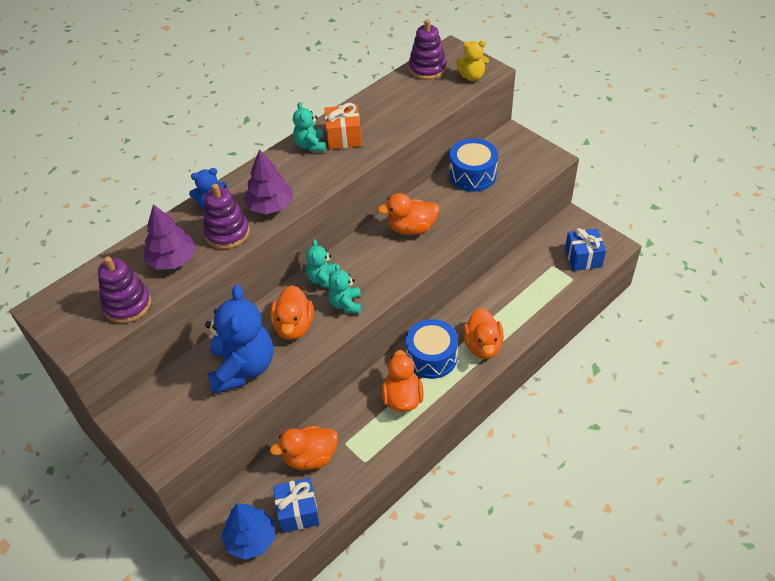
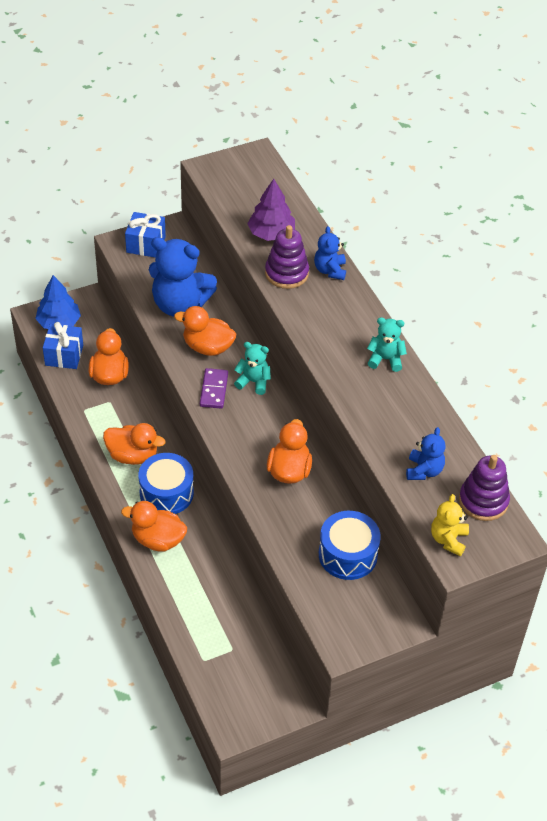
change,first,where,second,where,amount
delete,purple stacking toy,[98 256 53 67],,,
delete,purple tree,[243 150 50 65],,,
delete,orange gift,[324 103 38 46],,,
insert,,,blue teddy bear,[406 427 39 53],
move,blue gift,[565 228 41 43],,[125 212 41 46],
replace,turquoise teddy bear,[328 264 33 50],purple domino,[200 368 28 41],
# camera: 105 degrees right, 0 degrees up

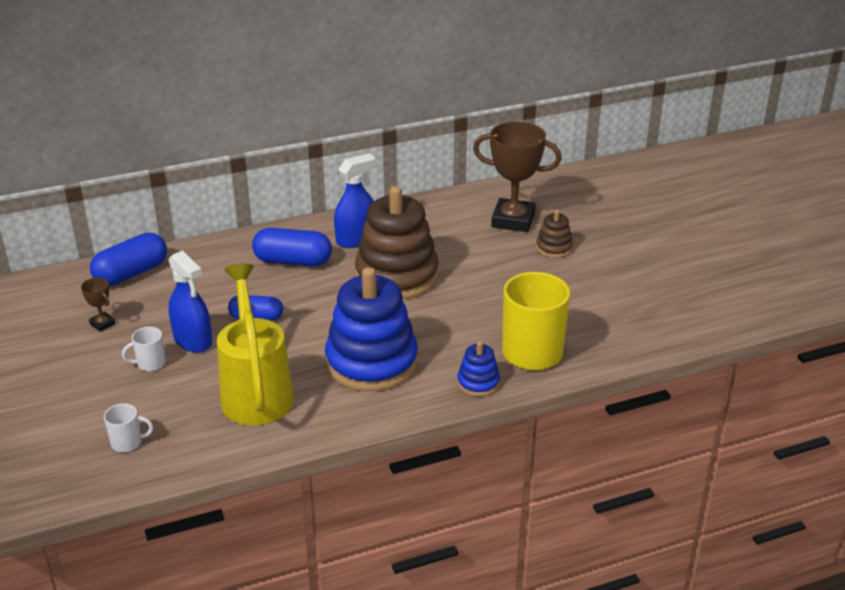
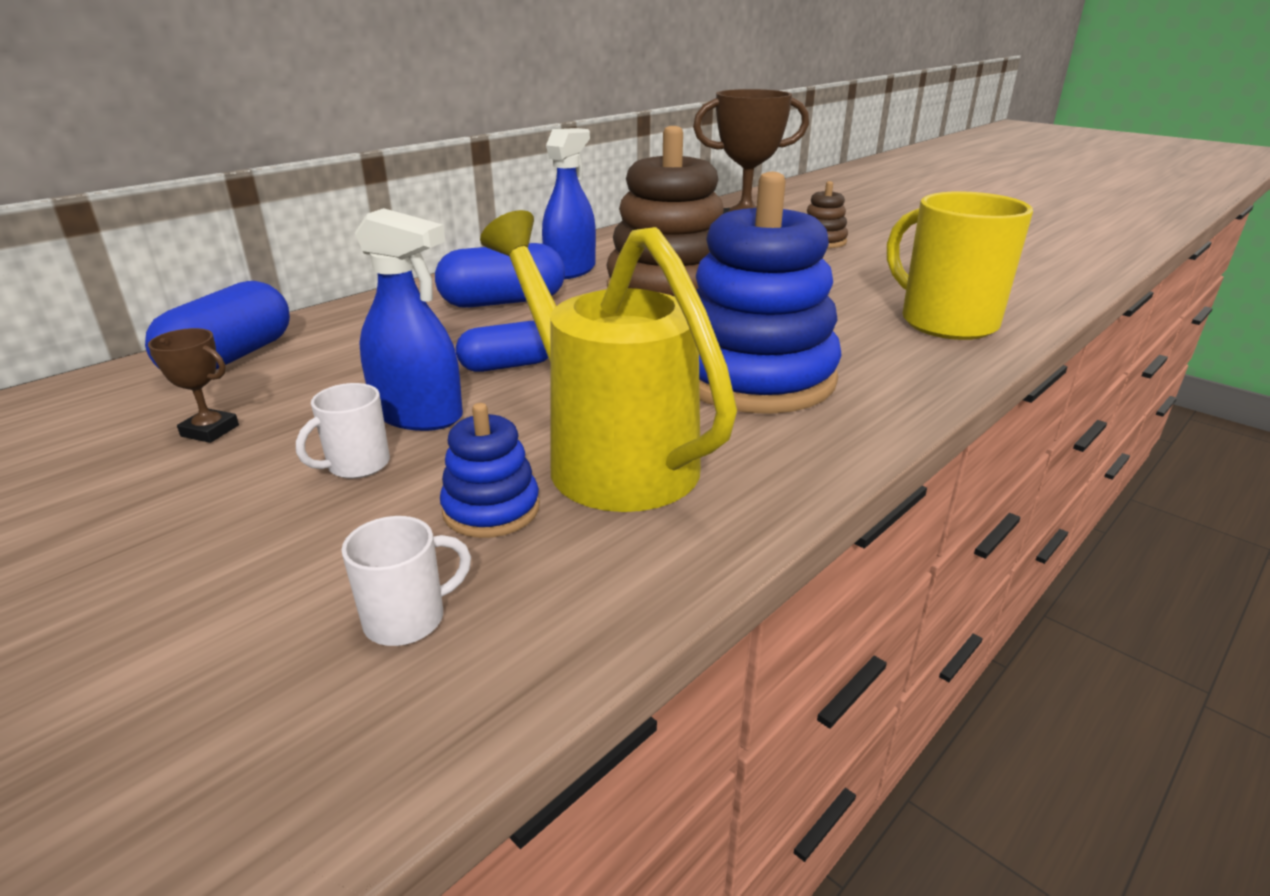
change,first,where,second,where,amount
move,blue stacking toy,[457 341 43 56],,[440 403 100 135],
# camera: 25 degrees left, 5 degrees down

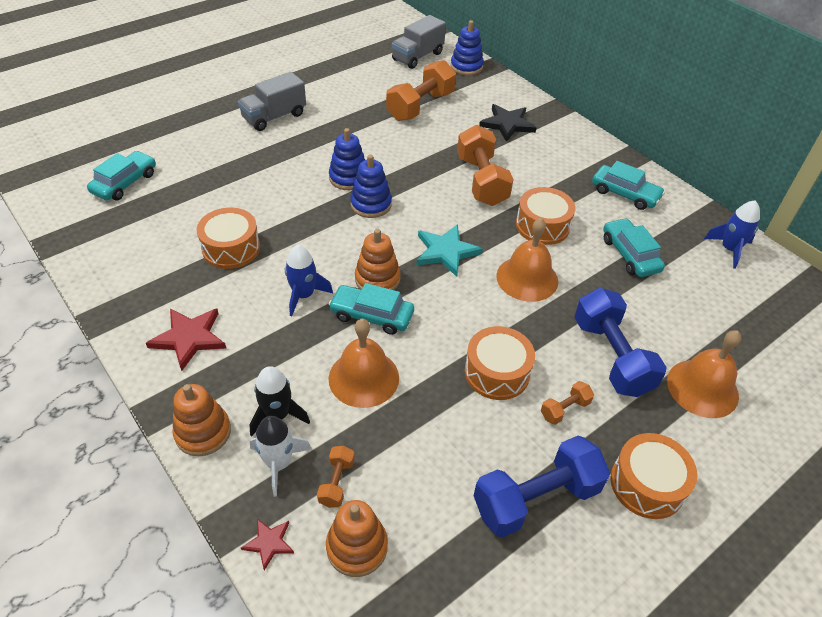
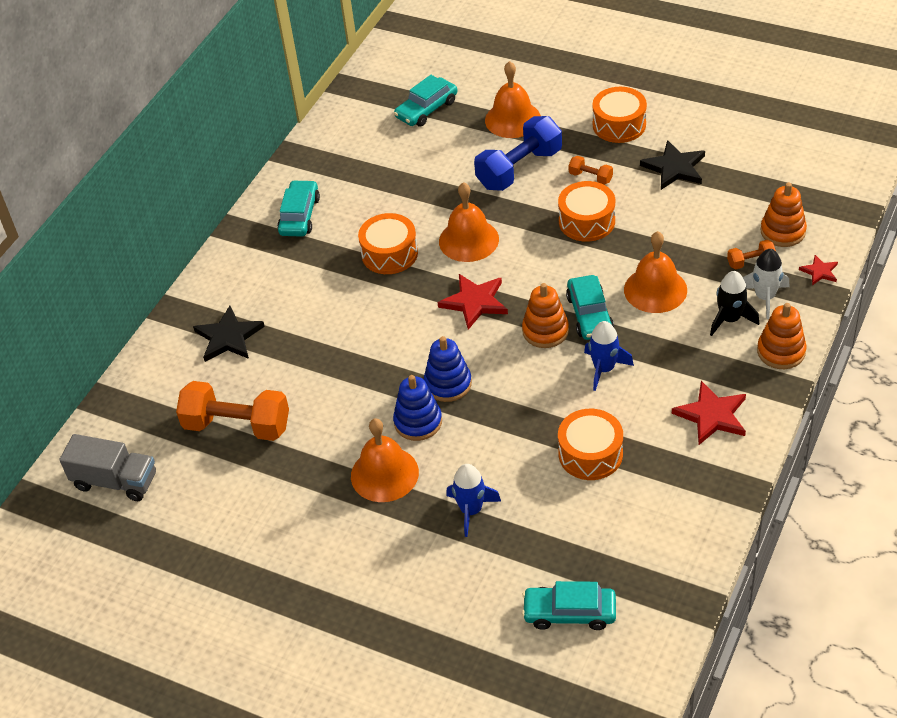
change,first,where,second,where,amount
delete,grey truck,[238 72 68 59],,,
delete,blue stacking toy,[450 20 34 55],,,
delete,orange dumbbell,[457 125 56 81],,,
insert,,,orange bell,[351 418 68 84],
move,turquoise car,[603 218 62 59],,[394 75 64 52],
move,blue rocket,[704 200 56 69],,[446 464 55 73],
replace,blue dumbbell,[474 436 136 102],black star,[640 140 65 50],
recolor,turquoise star,[416 224 66 53],red star,[438 274 70 56],
# camera: 110 degrees left, 0 degrees up

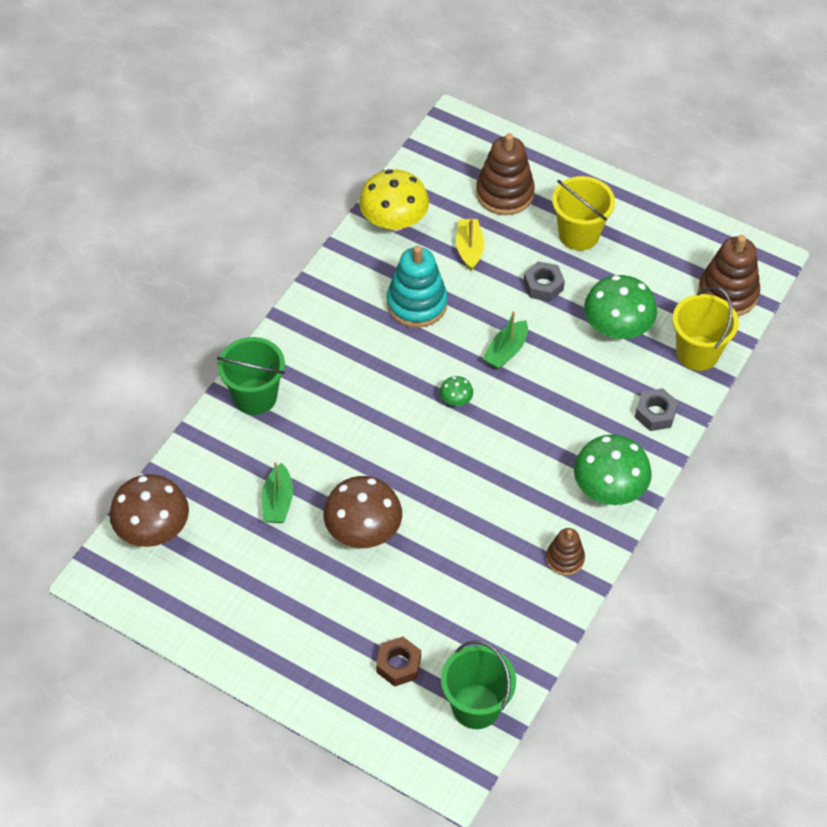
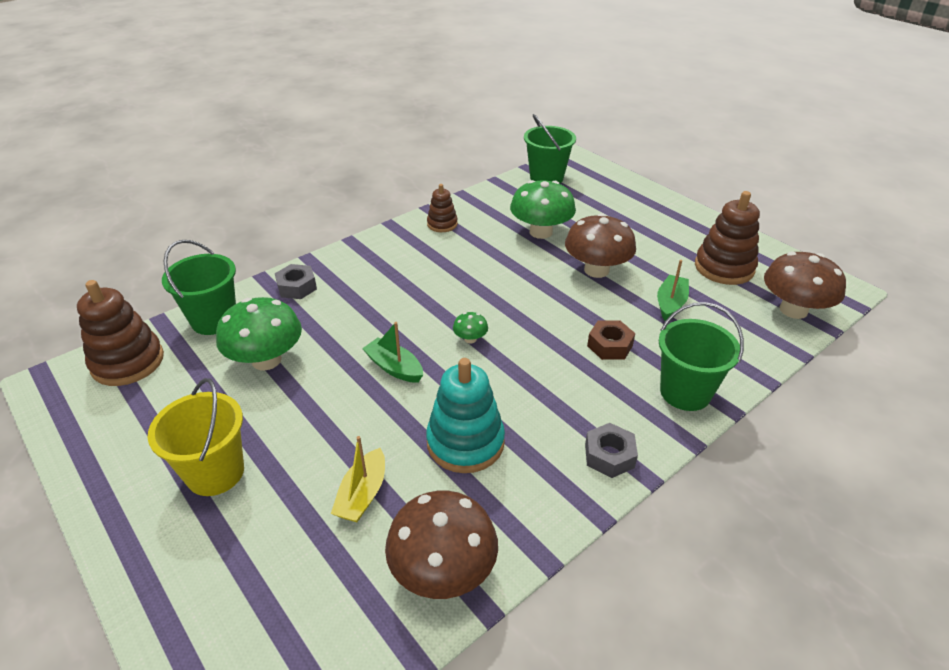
change,first,where,second,where,amount
move,brown nut,[376 637 45 50],,[587 321 48 39],
move,brown stacking toy,[476 133 59 82],,[695 191 65 94],
move,grey nut,[523 261 42 41],,[585 423 53 55],
move,green mushroom,[574 434 78 71],,[510 180 66 59],
recolor,yellow mushroom,[359 169 70 62],brown mushroom,[385 491 113 108],
recolor,yellow bucket,[673 287 66 84],green bucket,[162 240 74 95],
rotate,green boat,[483 311 45 59],,[362 322 61 61],105 degrees counterclockwise
# camera: 160 degrees left, 15 degrees down

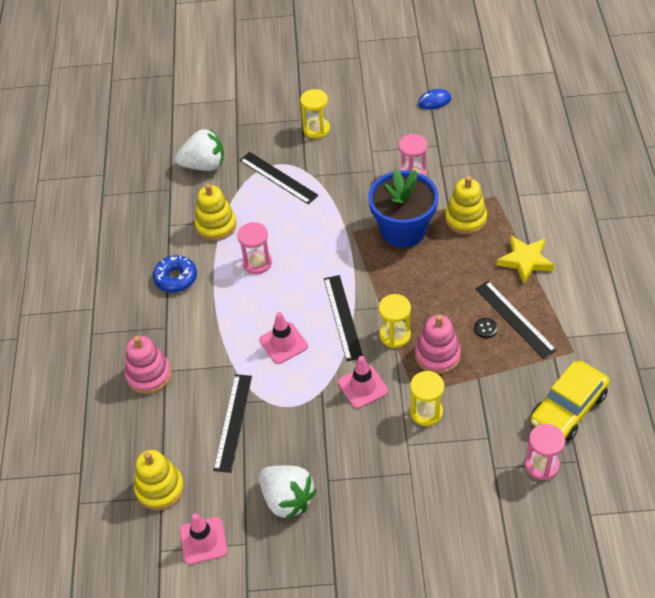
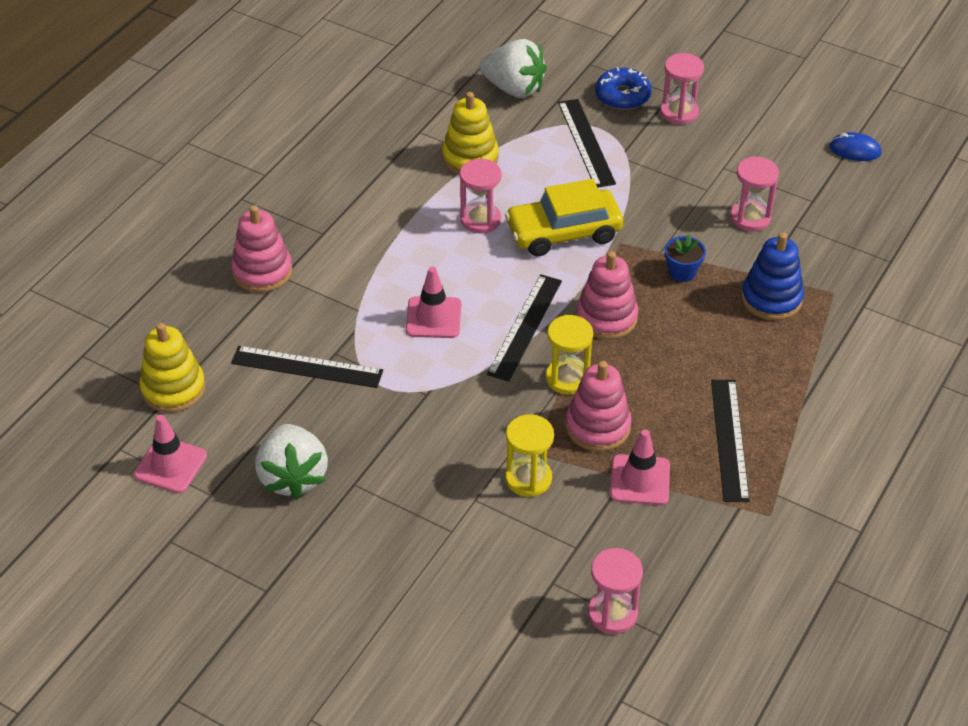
change,first,where,second,where,amount
delete,black button,[474 318 24 20],,,
delete,yellow star,[497 236 57 48],,,
insert,,,pink stacking toy,[576 251 62 89],
move,blue donut,[153 255 44 38],,[595 67 57 43],
move,pink traffic cone,[338 356 50 53],,[610 429 60 76],
move,yellow car,[530 361 80 80],,[505 179 118 77],
recolor,yellow hourglass,[300 89 30 50],pink hourglass,[660 53 44 72],
recolor,yellow stacking toy,[445 176 42 58],blue stacking toy,[741 232 63 88],
rotate,black ruler,[213 374 39 99],,[231 346 152 42],60 degrees clockwise
resize,blue flower pot,[368 168 70 80],,[665 235 41 47],x0.42
# camera: 30 degrees right, 5 degrees down

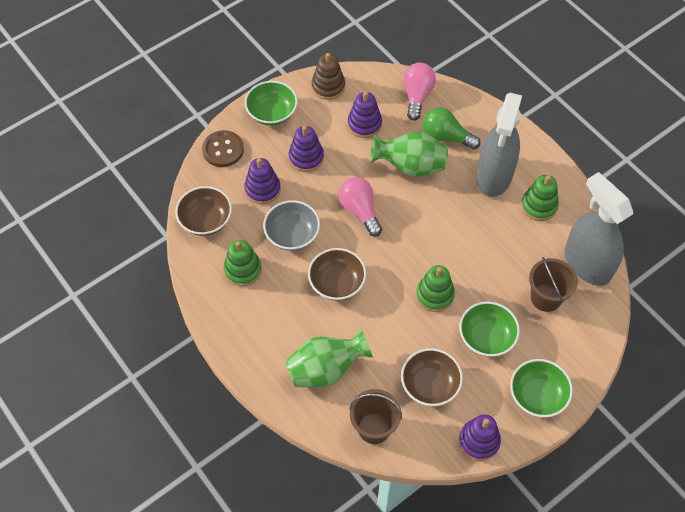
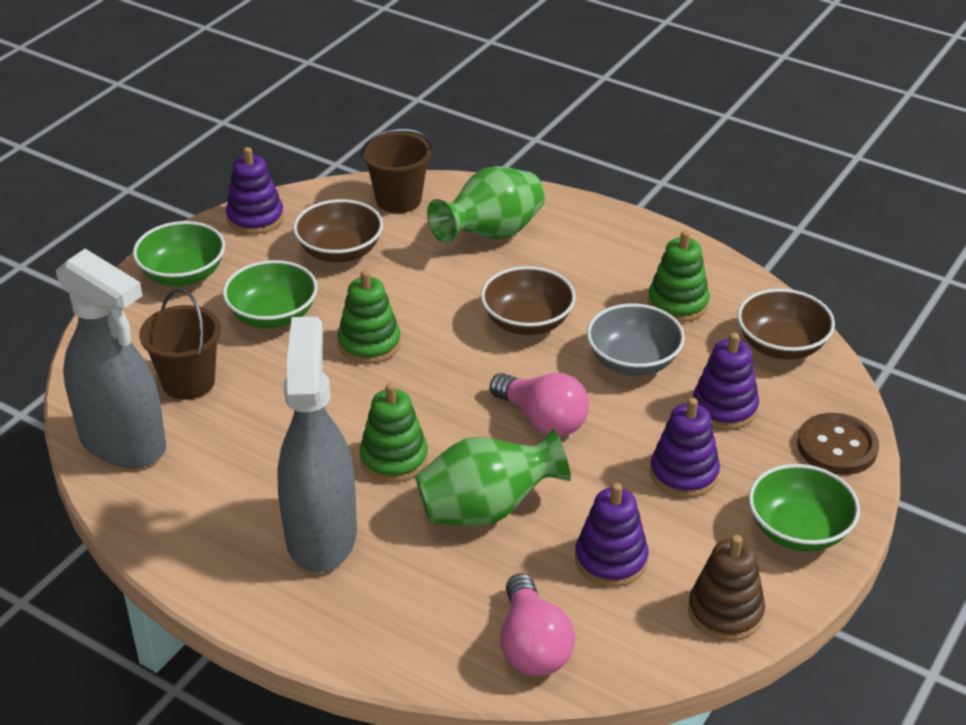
change,first,where,second,where,amount
delete,green light bulb,[423 107 58 43],,,
move,green stacking toy,[521 175 38 46],,[359 383 69 100],
# camera: 160 degrees right, 20 degrees down

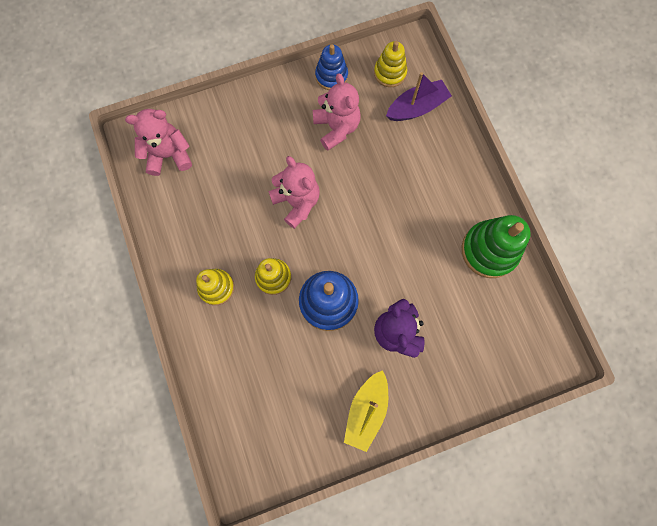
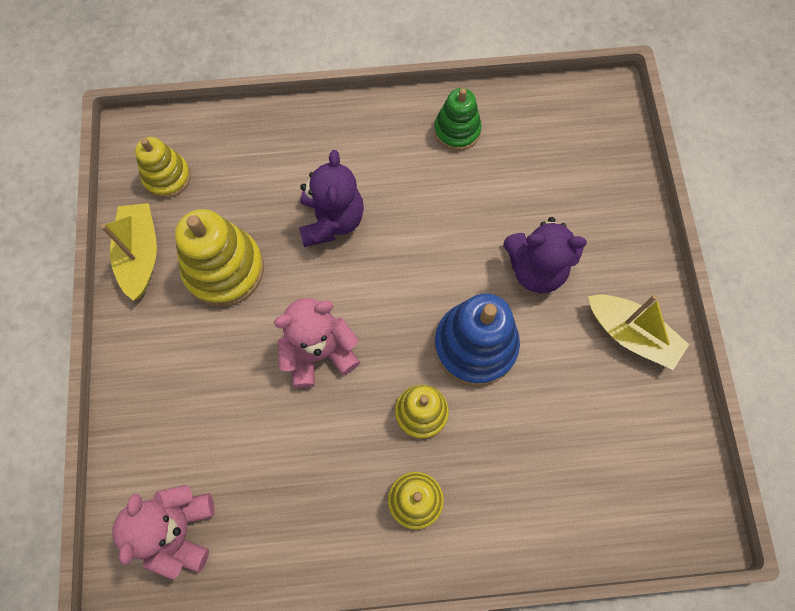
change,first,where,second,where,amount
delete,purple boat,[386 72 66 49],,,
insert,,,purple teddy bear,[299 150 65 97],
replace,pink teddy bear,[313 73 48 78],yellow stacking toy,[175 209 89 98],
replace,blue stacking toy,[315 44 33 46],yellow boat,[101 203 56 98],
resize,green stacking toy,[462 215 69 63],,[434 88 48 63],x0.62
# camera: 75 degrees left, 5 degrees down

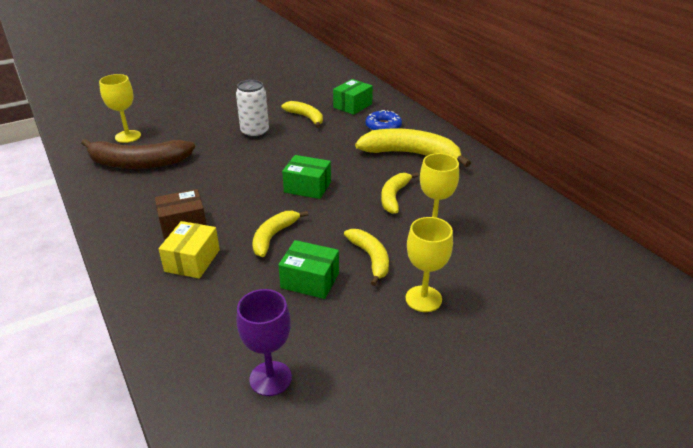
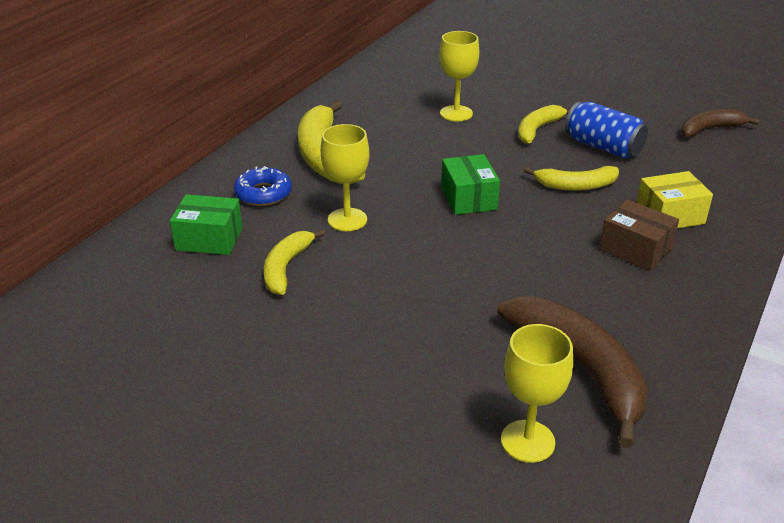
change,first,where,second,where,amount
delete,white can,[236 80 33 58],,,
delete,yellow banana,[381 172 38 42],,,
move,yellow goblet,[406 217 47 95],,[321 124 48 107],
replace,purple goblet,[237 289 55 107],brown banana,[682 109 78 28],
replace,green box,[278 240 61 59],blue can,[565 102 83 56],
# camera: 120 degrees left, 0 degrees up

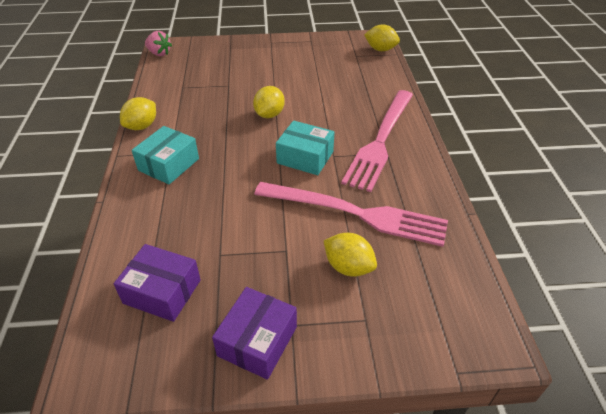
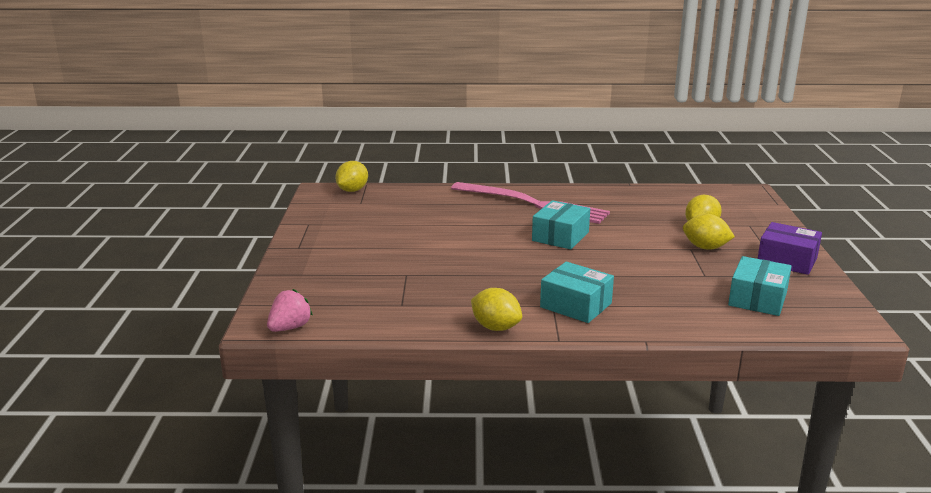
change,first,where,second,where,amount
delete,pink fork,[254 182 194 65],,,
move,yellow lemon,[253 86 32 32],,[683 214 52 36],
recolor,purple box,[114 244 87 78],turquoise box,[728 256 64 60],
# camera: 85 degrees left, 20 degrees down

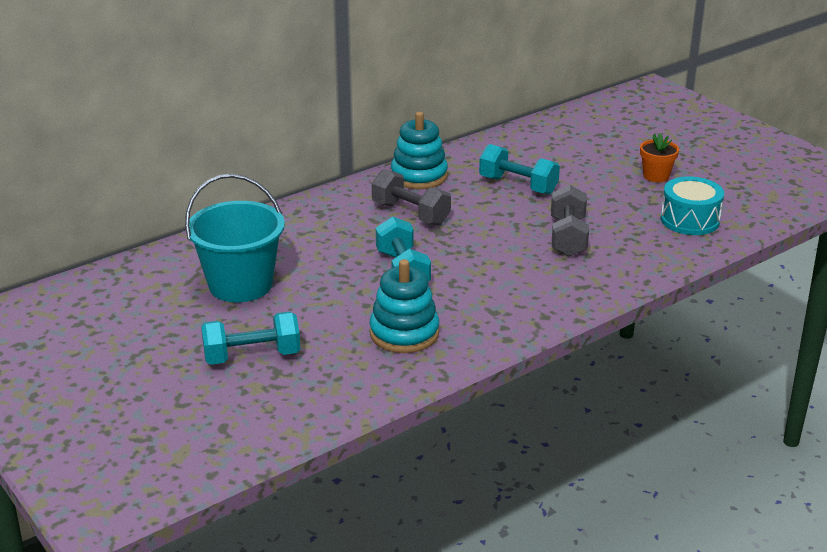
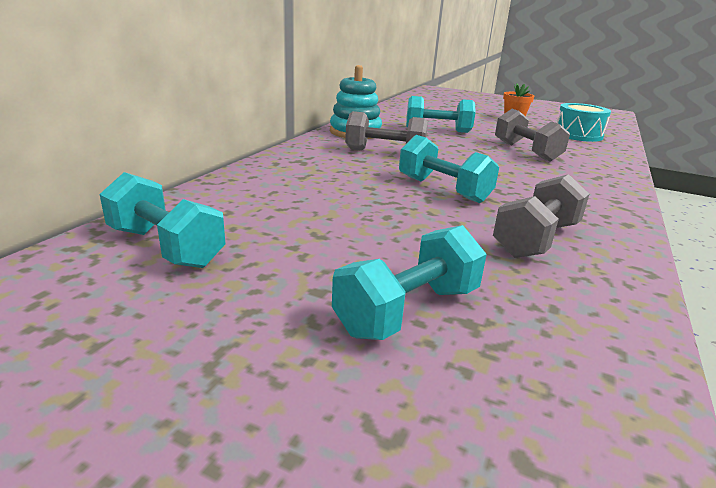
change,first,where,second,where,amount
delete,turquoise bucket,[185 174 100 128],,,
insert,,,turquoise dumbbell,[99 172 126 96],
replace,turquoise stacking toy,[369 259 70 94],grey dumbbell,[493 174 96 84],
# camera: 30 degrees left, 5 degrees down

